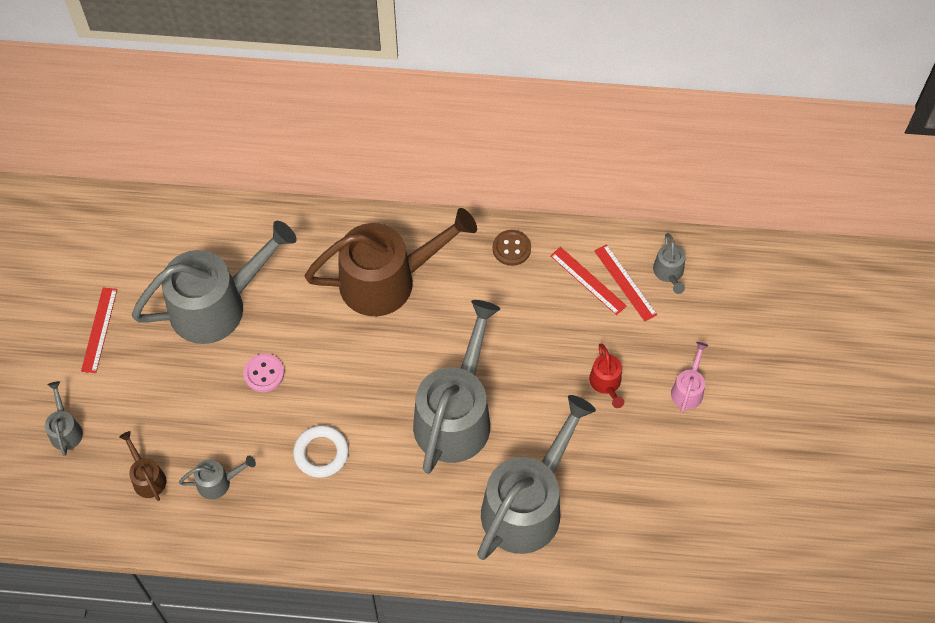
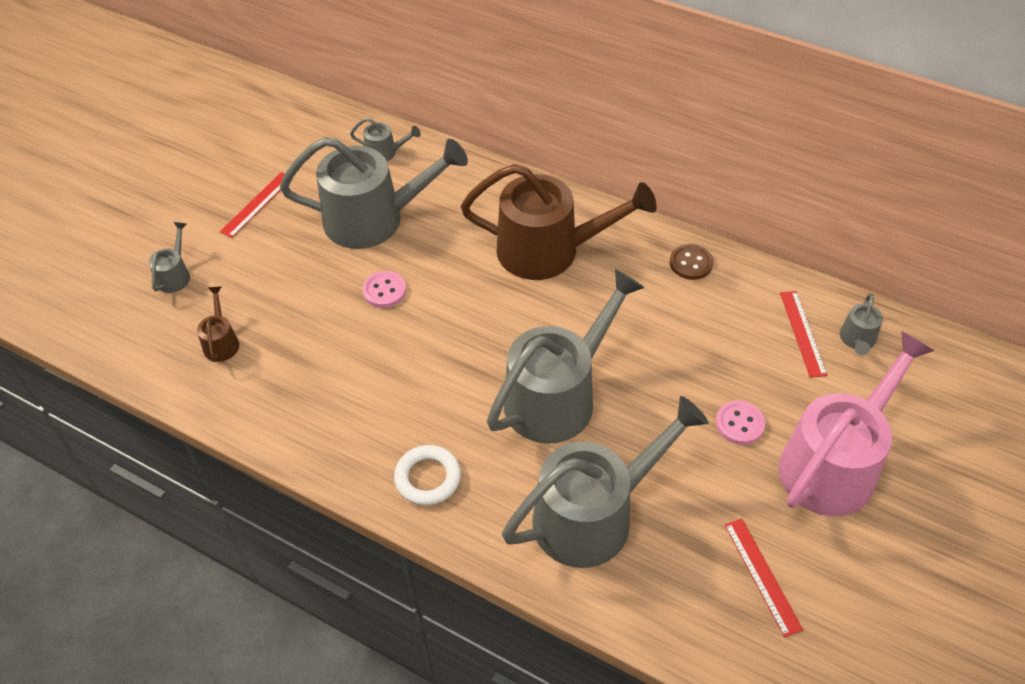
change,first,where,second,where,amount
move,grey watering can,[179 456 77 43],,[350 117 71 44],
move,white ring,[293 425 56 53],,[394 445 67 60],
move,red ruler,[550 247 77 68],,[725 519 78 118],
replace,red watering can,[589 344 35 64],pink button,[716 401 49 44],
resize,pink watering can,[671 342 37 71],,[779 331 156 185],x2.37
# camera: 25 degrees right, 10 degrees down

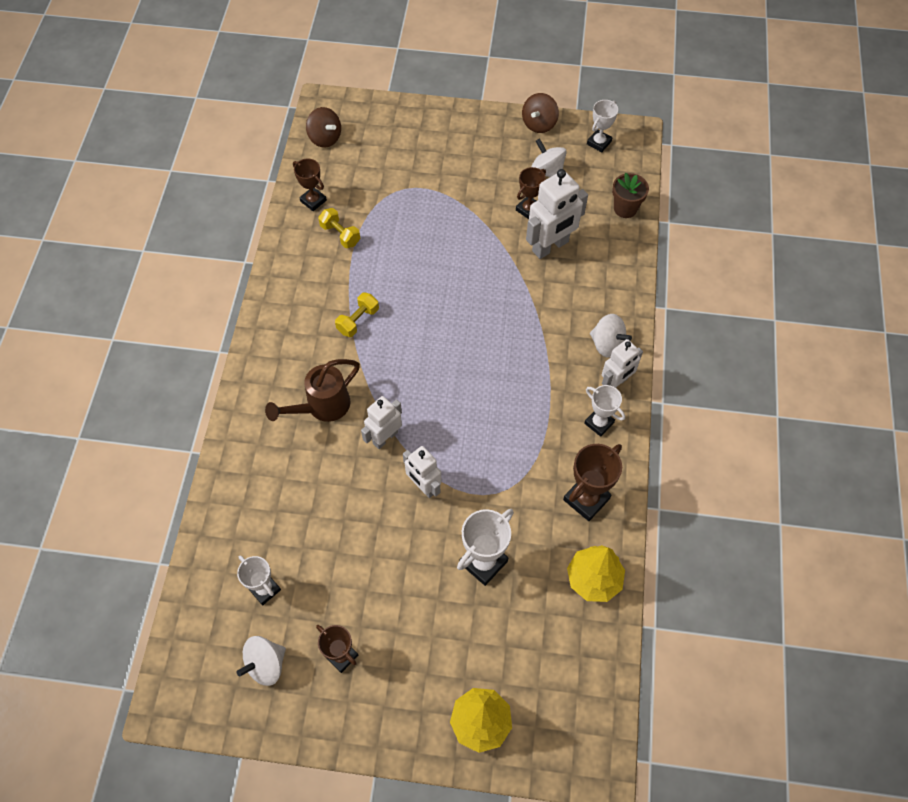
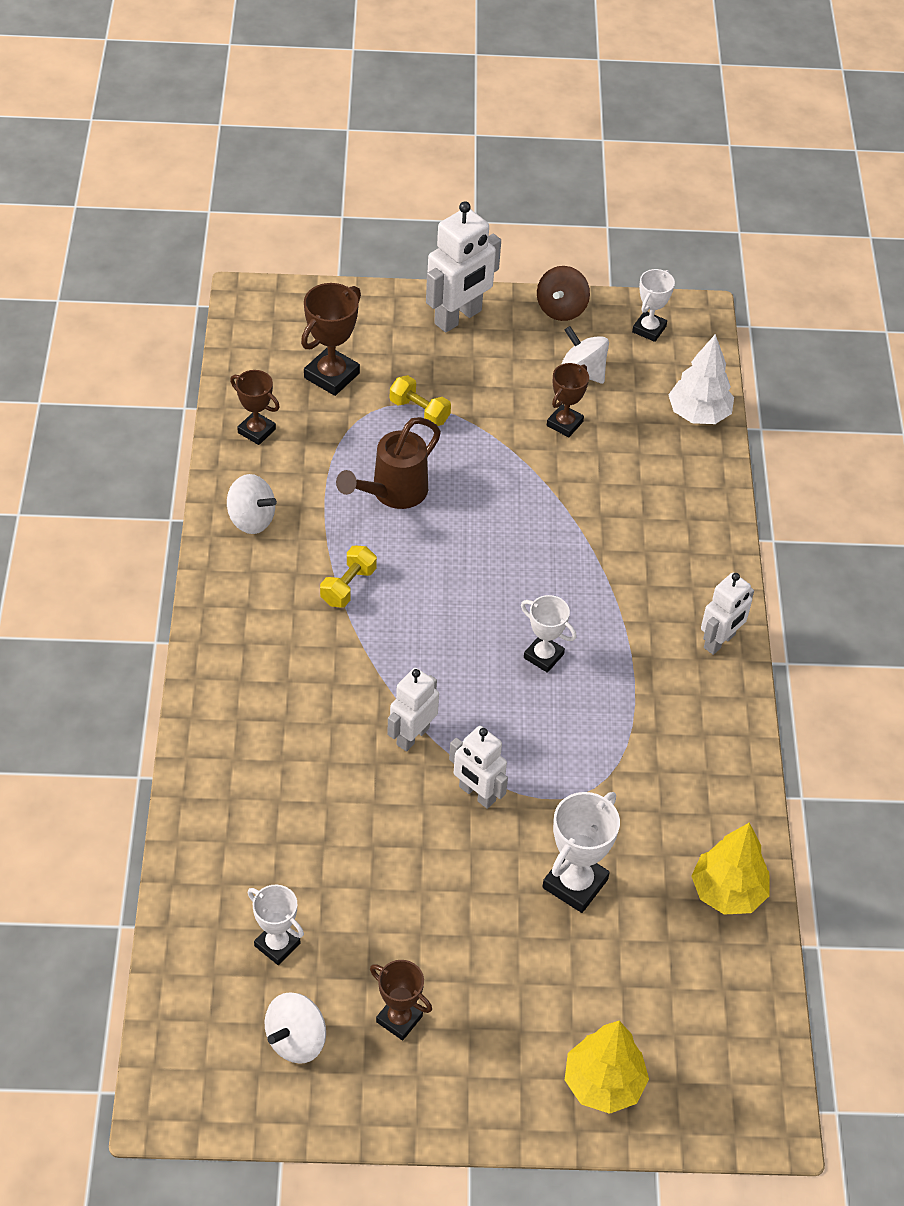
change,first,where,second,where,amount
delete,brown spinning top,[306 107 35 41],,,
move,brown watering can,[265 359 95 63],,[336 417 105 92],
move,yellow dumbbell,[318 208 42 40],,[390 375 61 51],
move,white robot,[526 169 62 90],,[426 201 75 132],
move,brown trophy,[563 444 59 77],,[301 283 60 113],
move,white trophy,[584 385 41 52],,[521 595 56 78],
move,white spinning top,[590 314 42 44],,[227 474 50 60],
replace,brown flower pot,[612 173 37 45],white tree,[668 334 66 90],
# camera: 10 degrees left, 10 degrees down

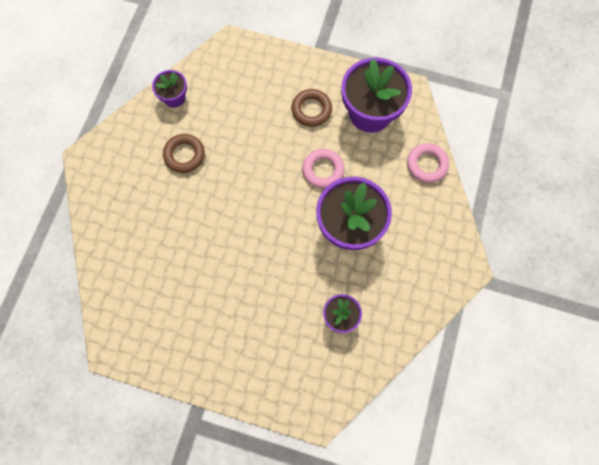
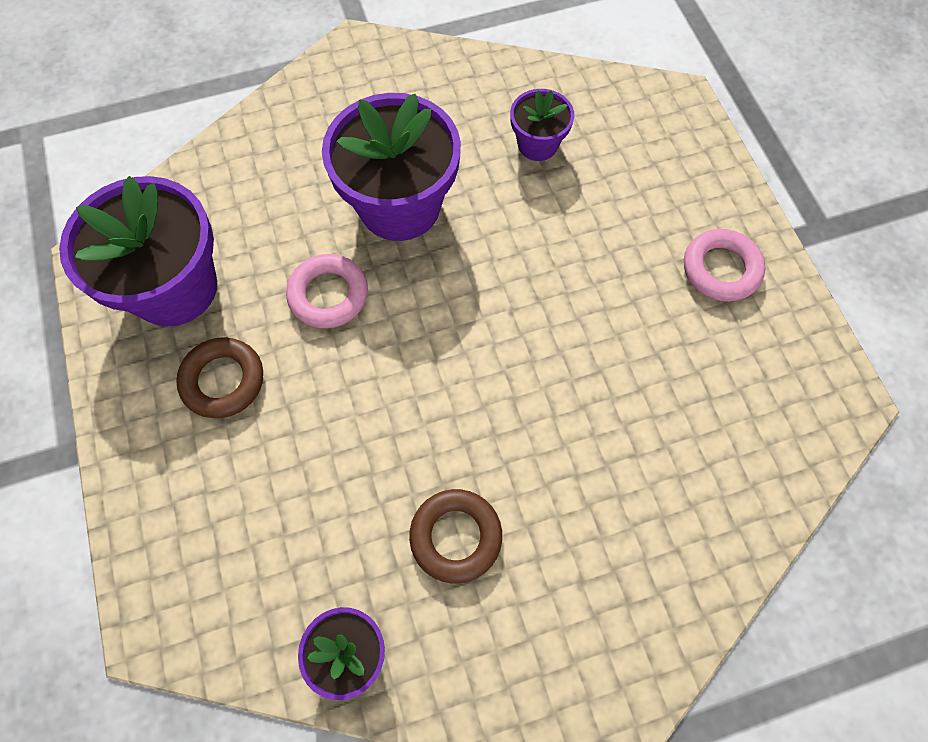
change,first,where,second,where,amount
move,pink ring,[407 143 42 40],,[684 229 82 73],
# camera: 125 degrees left, 5 degrees down

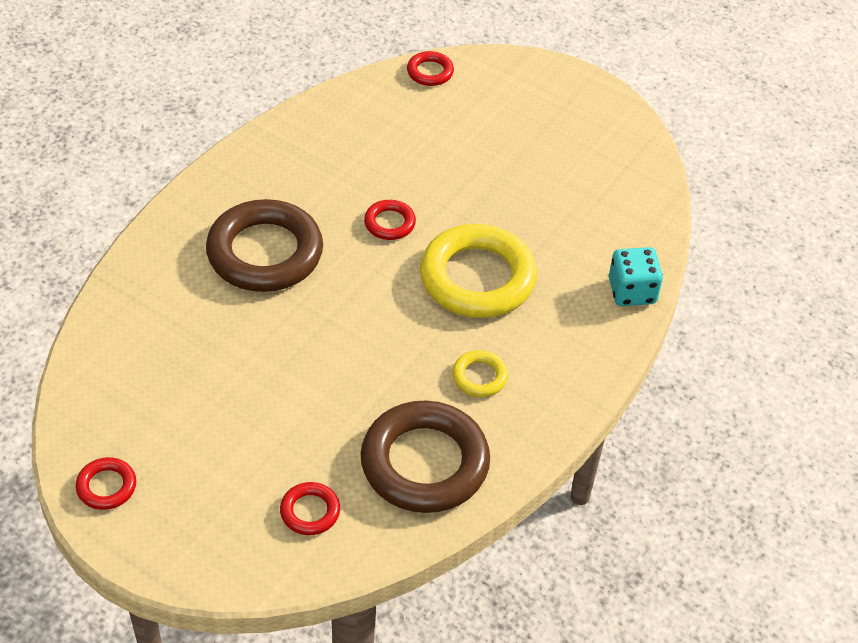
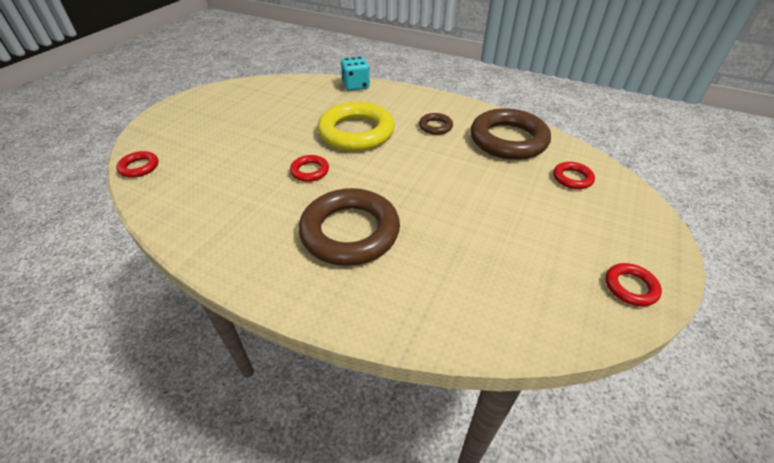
change,first,where,second,where,amount
recolor,yellow ring,[452 350 56 47],brown ring,[419 113 34 22],
# camera: 95 degrees left, 5 degrees down

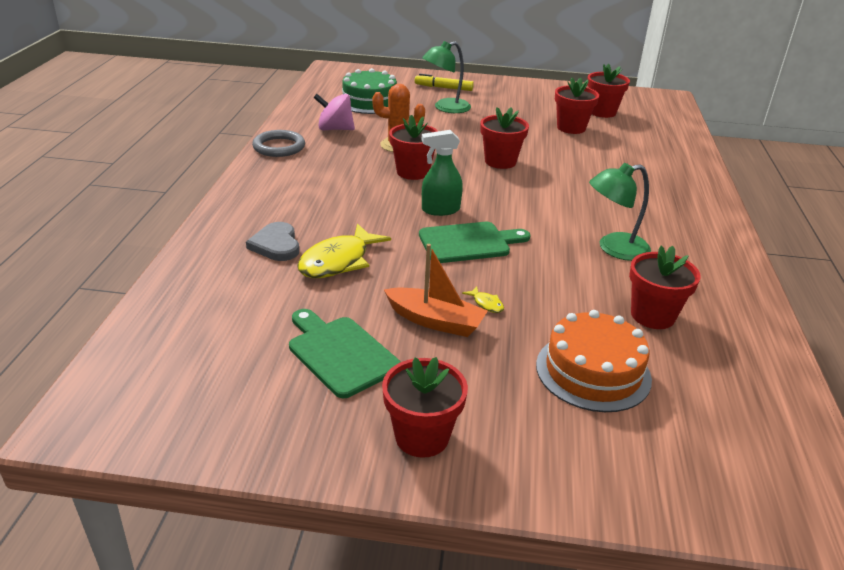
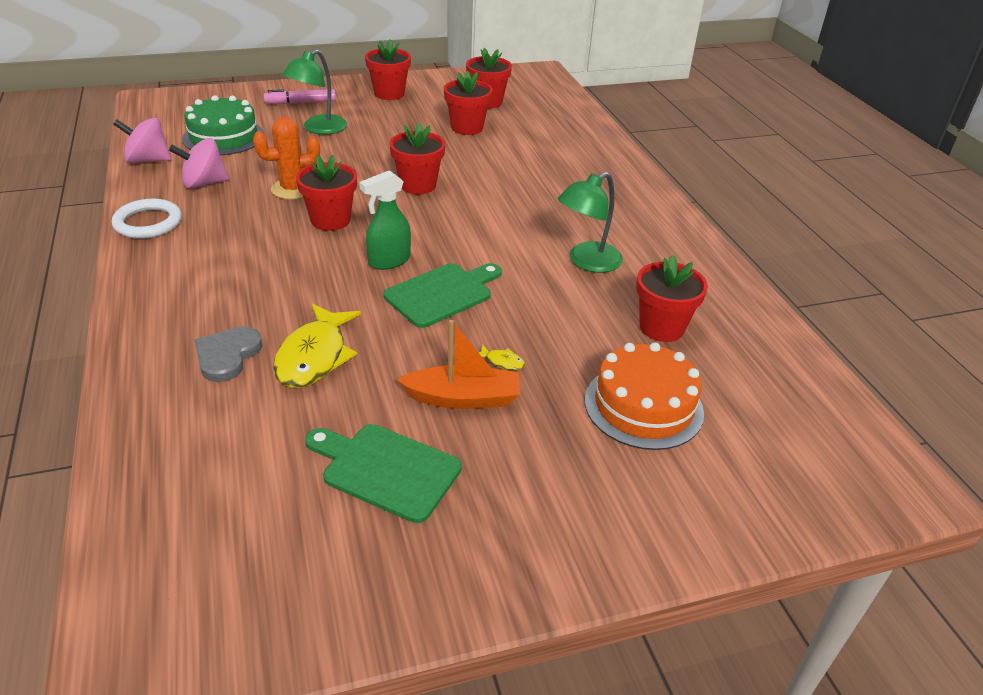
change,first,where,second,where,amount
insert,,,pink spinning top,[113 118 58 45],
move,red flower pot,[382 357 86 101],,[365 39 46 61],
recolor,grey ring,[252 130 53 27],white ring,[112 199 70 40],
recolor,yellow marker,[415 74 59 17],pink marker,[264 89 72 15],
rotate,grey heart,[246 222 53 39],,[195 326 67 56],60 degrees clockwise
# camera: 25 degrees left, 5 degrees up

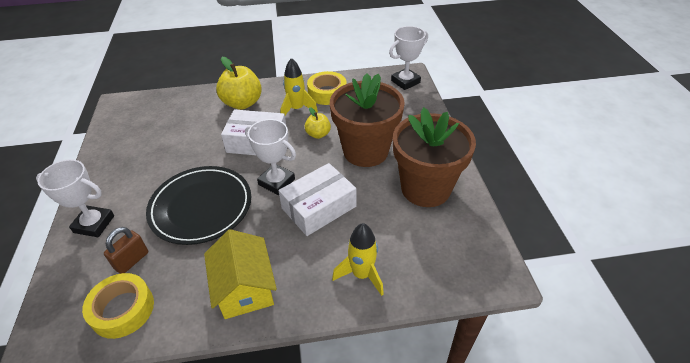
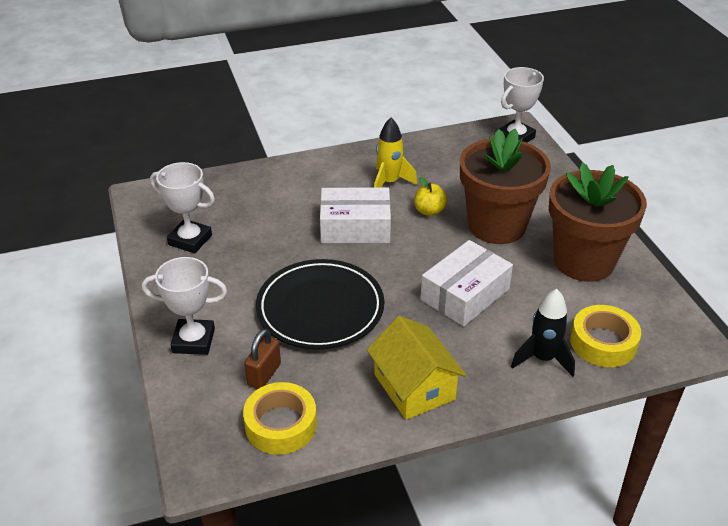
change,first,where,second,where,amount
delete,yellow apple,[216 57 46 53],,,
move,white trophy,[245 119 51 76],,[150 162 65 91],
move,yellow tape,[307 71 40 34],,[570 305 71 62],
recolor,yellow rocket,[332 223 52 73],black rocket,[511 289 64 88],
# camera: 10 degrees left, 5 degrees down

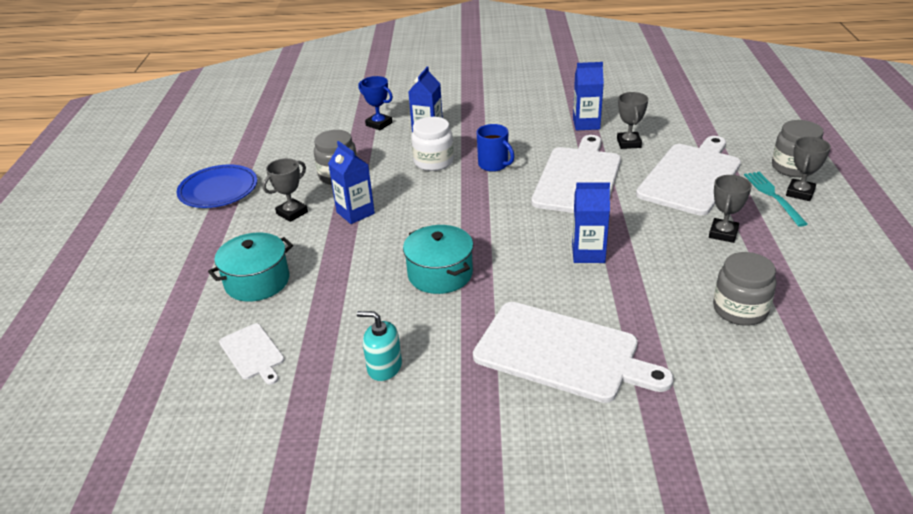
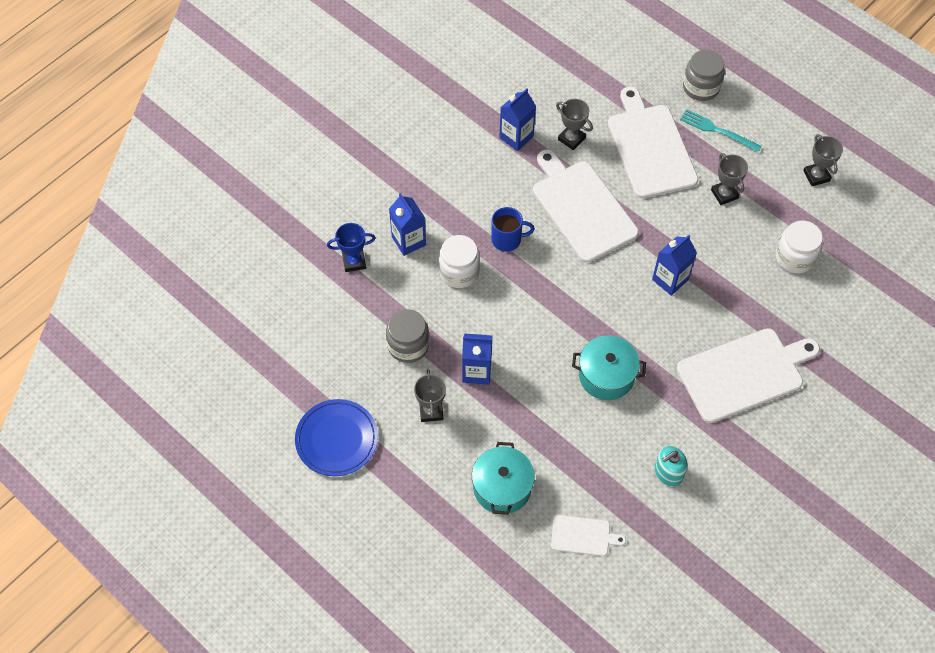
change,first,where,second,where,amount
move,grey trophy,[786 137 45 64],,[803 134 40 52],
recolor,grey jar,[713 252 64 74],white jar,[775 221 48 53],
# camera: 50 degrees left, 25 degrees up

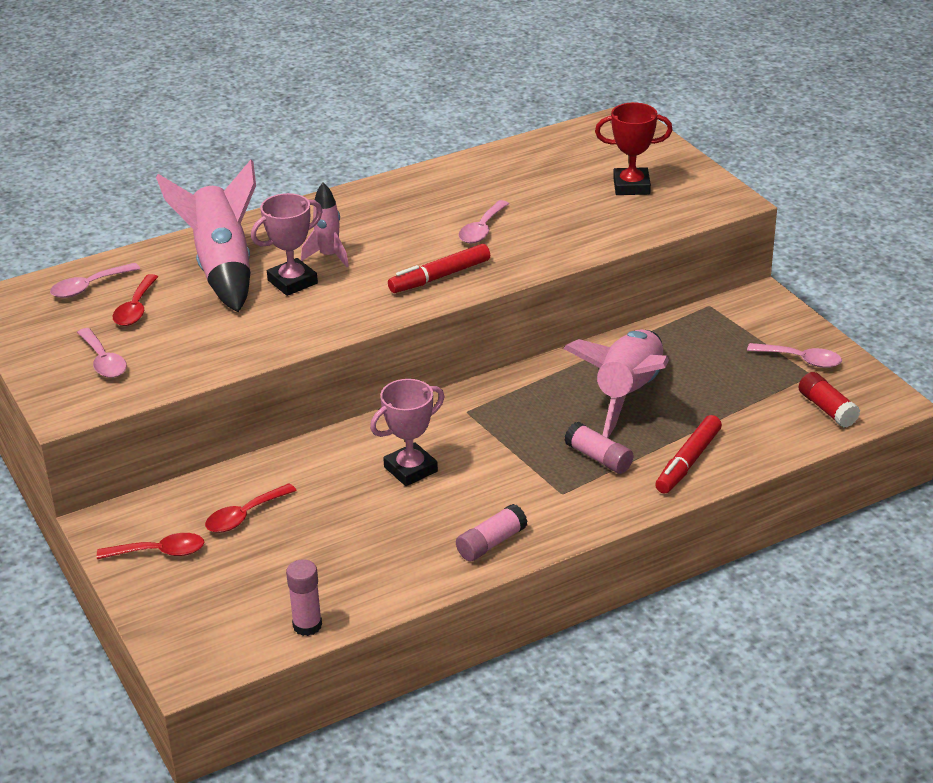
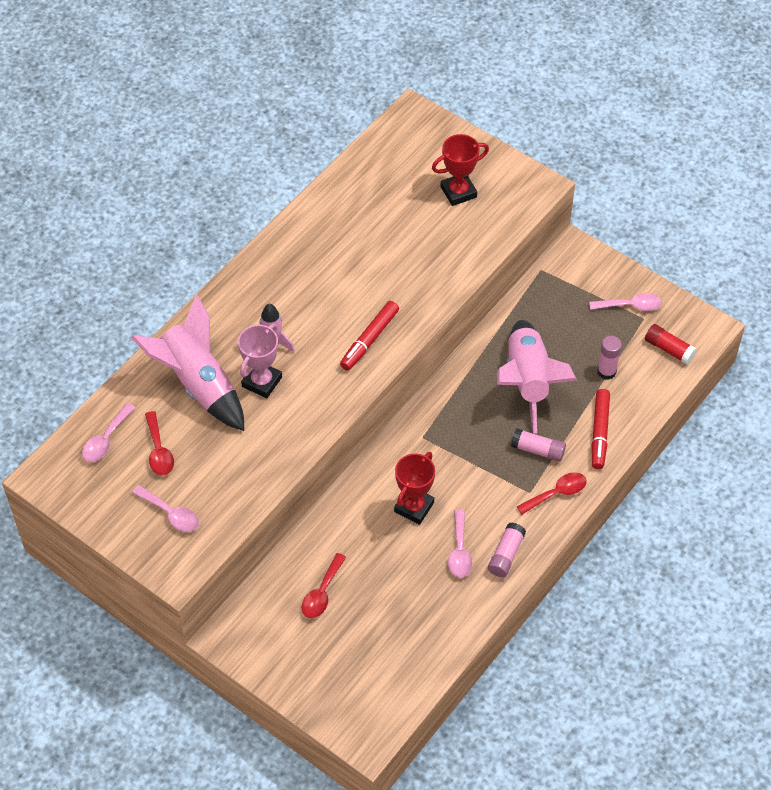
change,first,where,second,where,amount
move,red spoon,[97 533 107 26],,[517 472 70 42],
move,pink glue stick,[286 559 36 77],,[597 336 25 44],
move,pink spoon,[459 200 50 44],,[448 510 24 68],
recolor,pink trophy,[370 379 74 107],red trophy,[394 452 41 73],
# camera: 25 degrees left, 20 degrees up

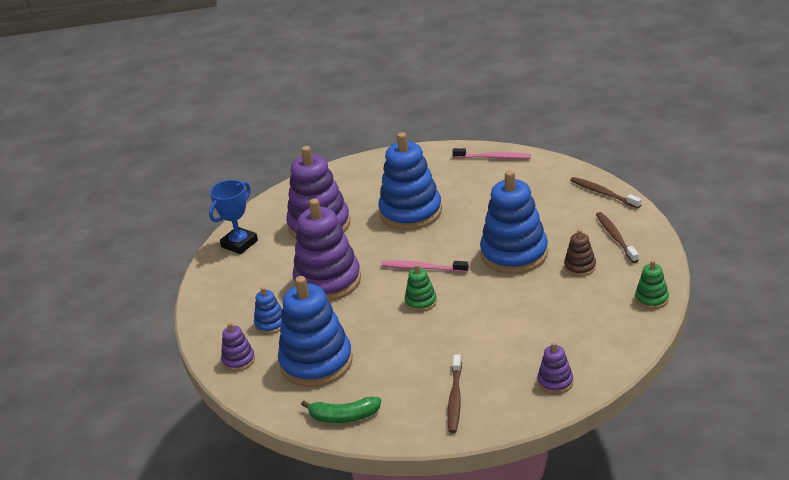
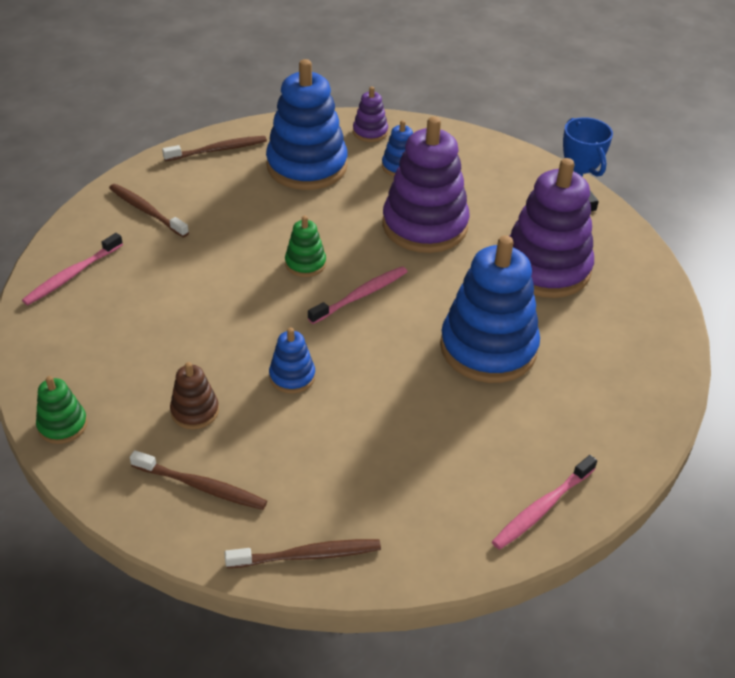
change,first,where,second,where,amount
replace,green banana,[301 396 80 27],brown toothbrush,[162 136 105 25],
replace,purple stacking toy,[537 342 36 52],pink toothbrush,[22 233 101 72],
resize,blue stacking toy,[480 170 68 104],,[269 328 46 65],x0.46
# camera: 120 degrees right, 10 degrees up

